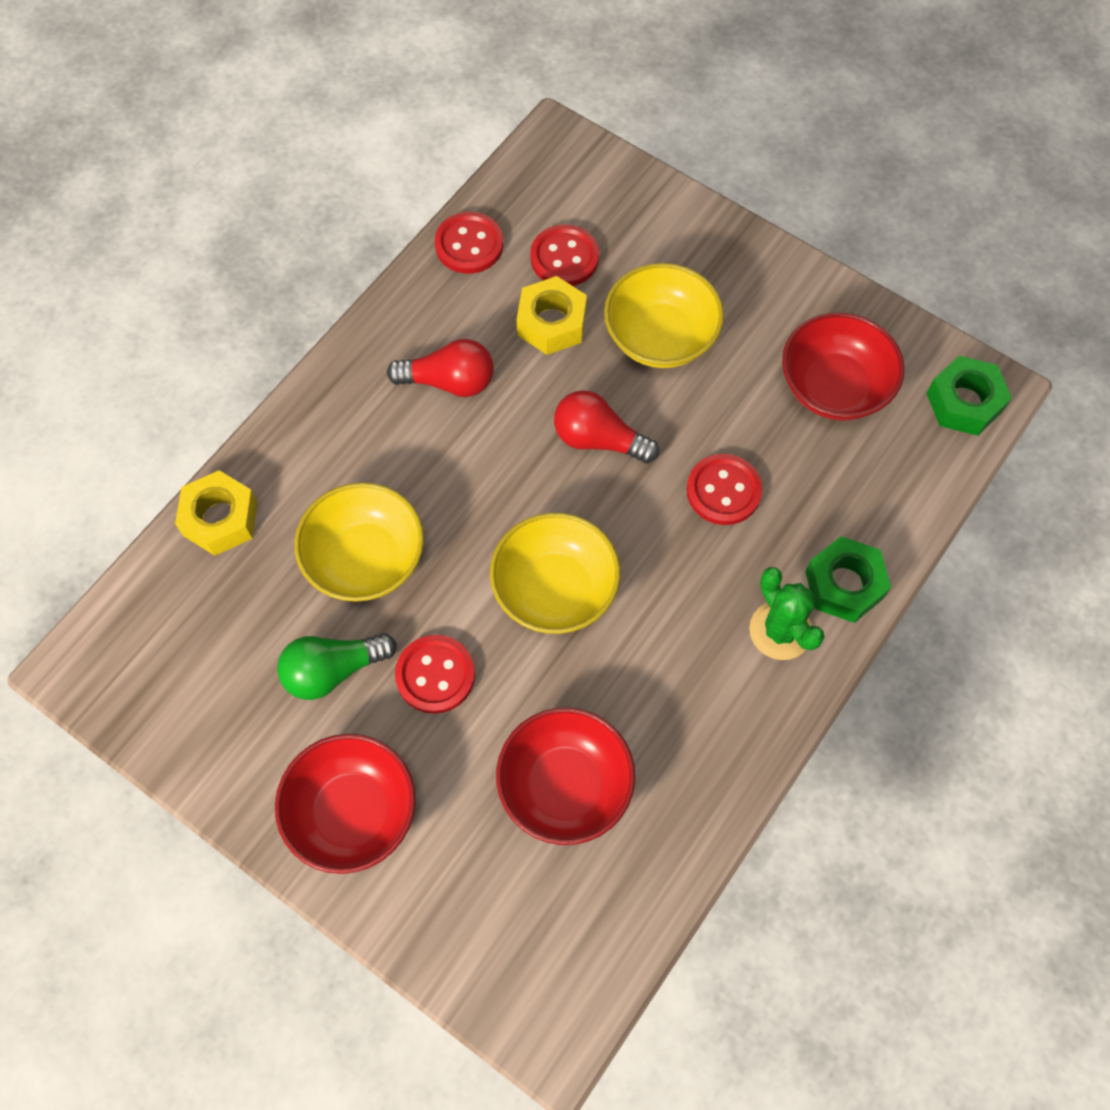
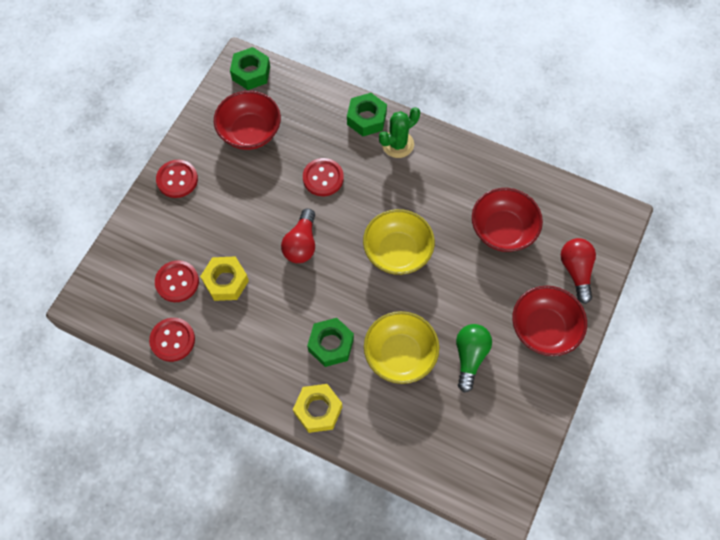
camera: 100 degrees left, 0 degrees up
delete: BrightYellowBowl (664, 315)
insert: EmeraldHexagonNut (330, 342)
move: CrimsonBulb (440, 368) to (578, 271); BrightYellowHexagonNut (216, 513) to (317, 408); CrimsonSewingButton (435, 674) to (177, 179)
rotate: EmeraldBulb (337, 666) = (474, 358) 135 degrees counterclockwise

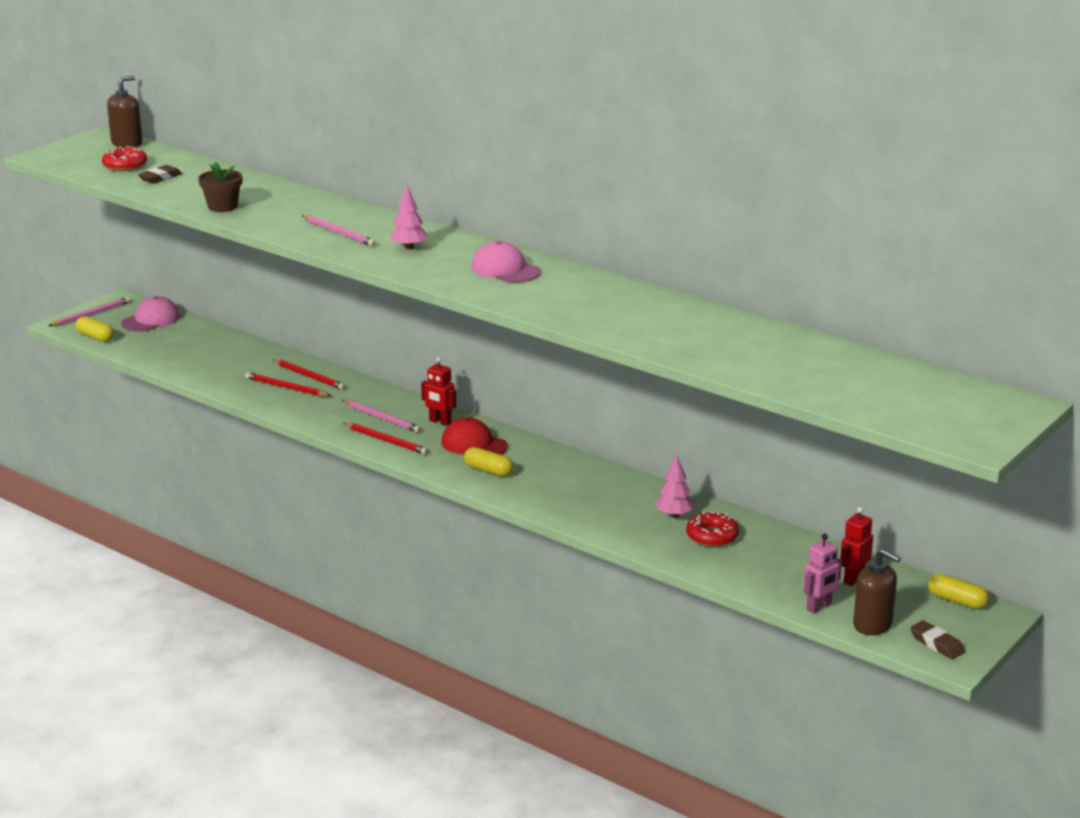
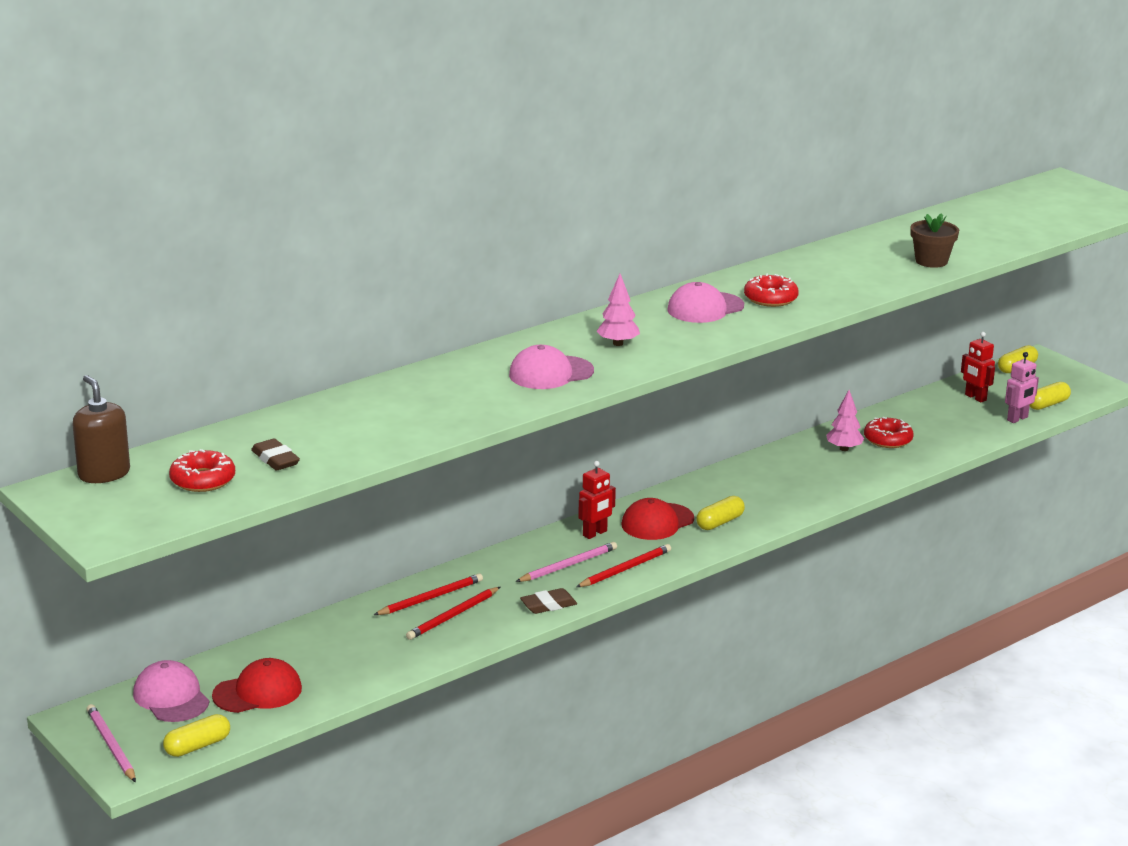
camera: 75 degrees left, 0 degrees up
insert: CrimsonDoughnut (771, 290); CrimsonPeakedCap (257, 685)
move: DarkBrownFlowerPot (220, 187) to (934, 240); DarkBrownPencilEraser (937, 639) to (548, 601)
replace: RosyWoodenPencil (338, 230) to RosyPeakedCap (551, 367); DarkBrownSoapPump (877, 592) to BrightYellowPillShape (1050, 396)
rotate: RosyRobotFigure (822, 573) = (1022, 387) 75 degrees clockwise

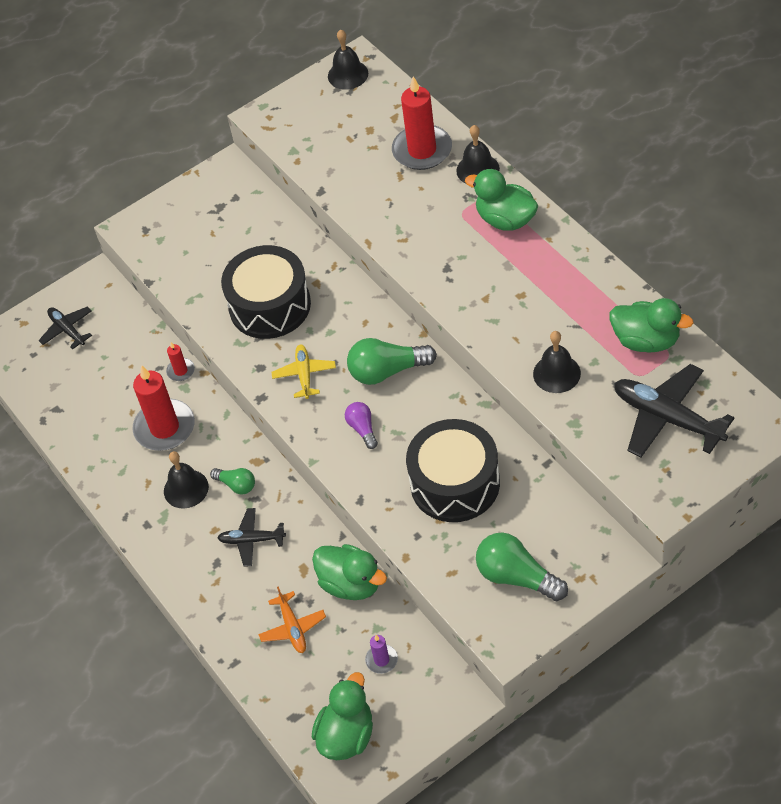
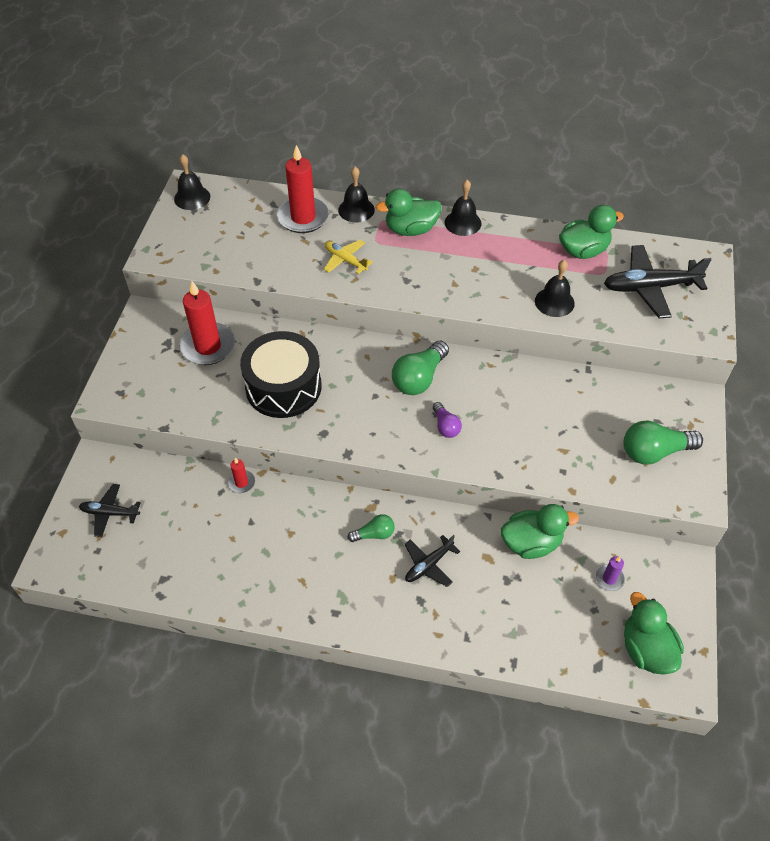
camera: 50 degrees left, 0 degrees up
delete: EbonySnareDrum (453, 470); OrangePlane (292, 619)
move: BrightYellowPlane (304, 372) to (348, 257); CrimsonCandle (163, 408) to (207, 323); EbonySchoolBell (186, 480) to (463, 208)
rotate: RoyalPurpleBulb (361, 425) = (447, 420) 135 degrees counterclockwise

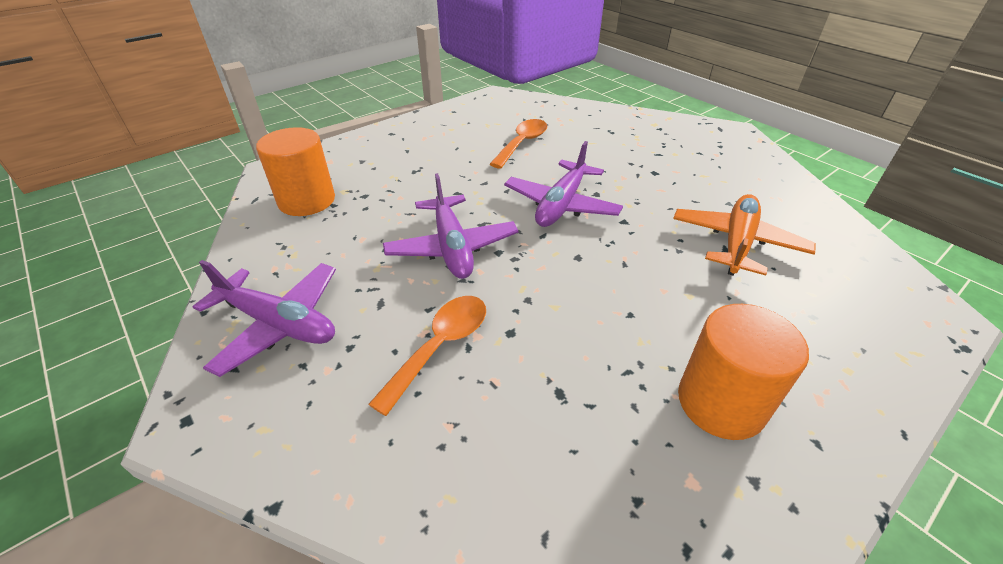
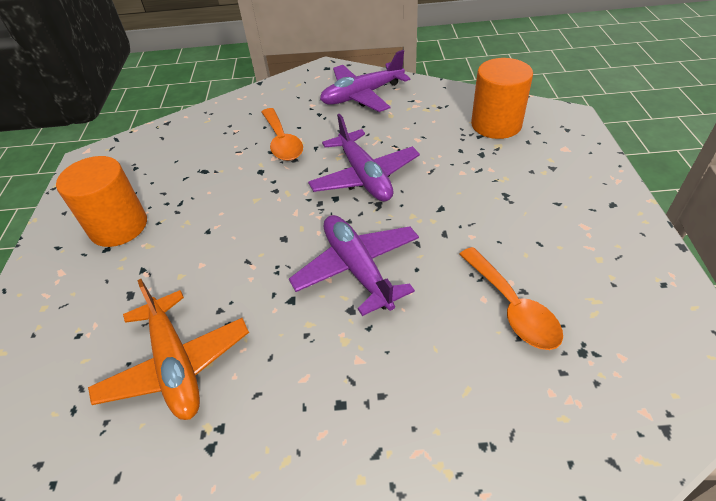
camera: 130 degrees right, 5 degrees up
rotate: RoyalPurplePlane (451, 226) = (364, 158) 135 degrees counterclockwise

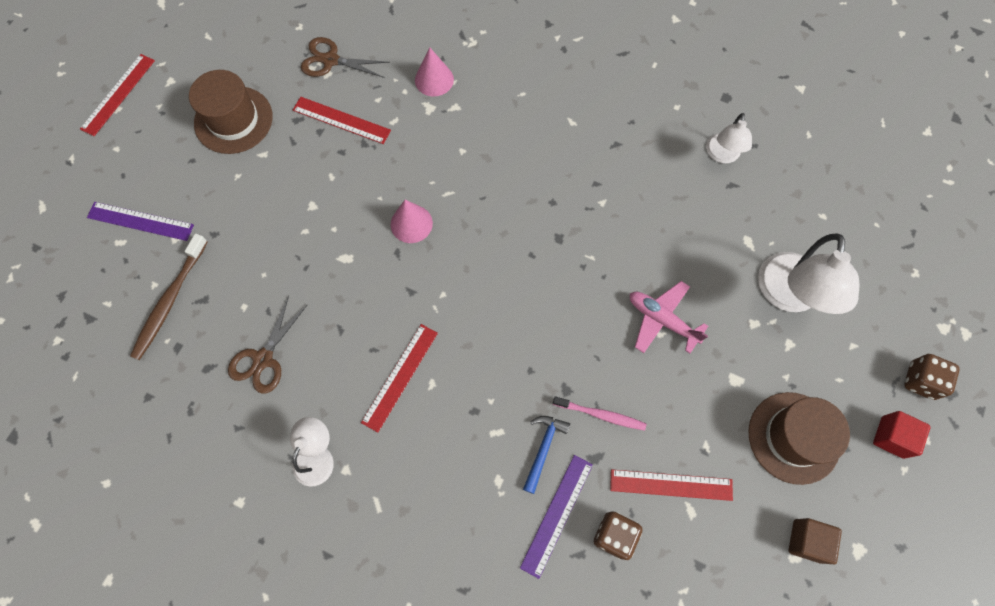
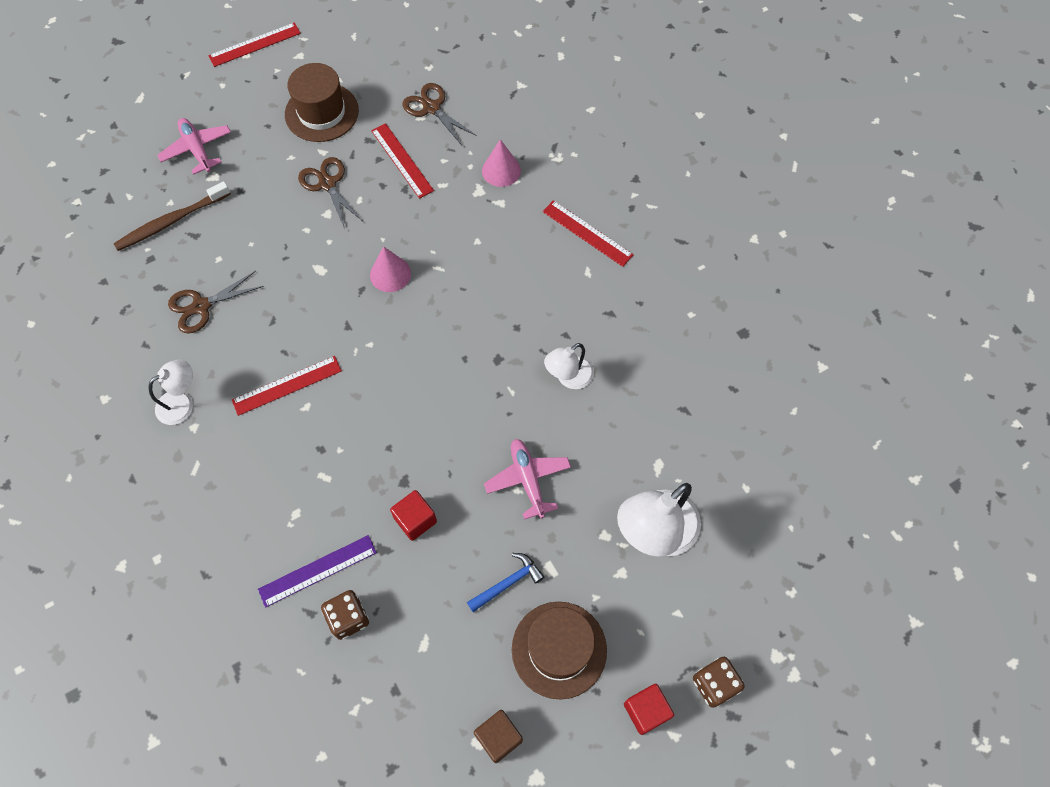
camera: 35 degrees right, 5 degrees down
insert: DarkBrownPairOfScissors (330, 193)
move: SnowWhiteLamp (729, 138) to (569, 366); RoyalBlueHammer (546, 455) to (505, 582); CrimsonMeasuringStick (671, 485) to (588, 233)
replace: RoyalPurpleMeasuringStick (140, 221) to RosyPlane (194, 146); RosyToothbrush (599, 413) to CrimsonSolidCube (413, 515)

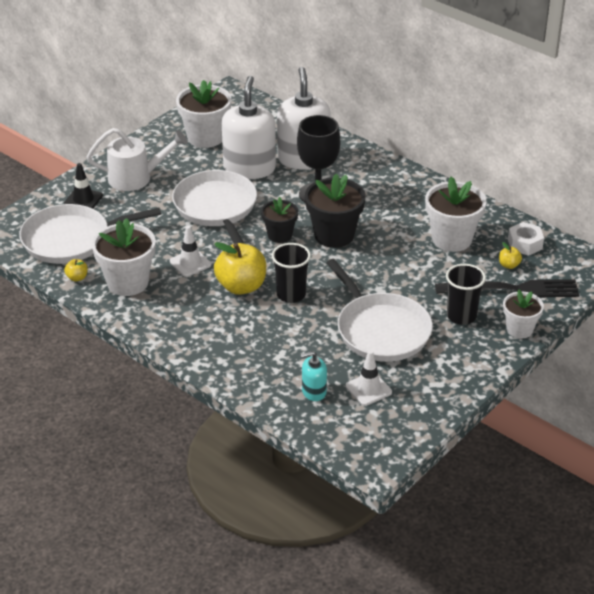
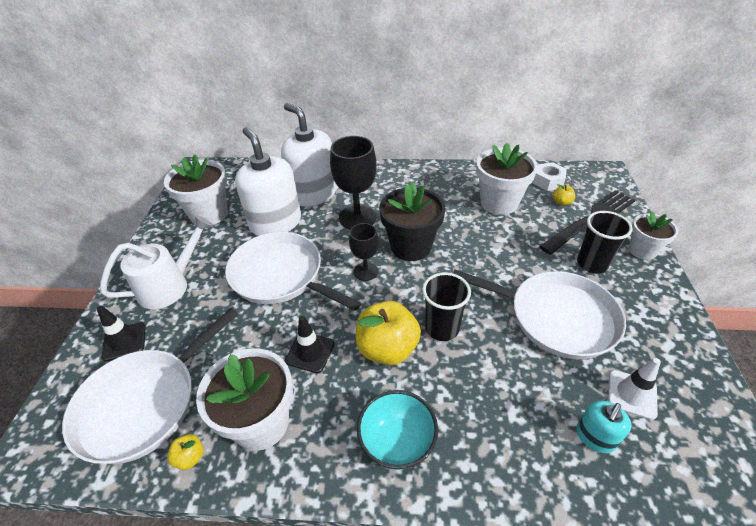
camera: 35 degrees left, 5 degrees up
insert: TurquoiseBowl (397, 430)
replace: EbonyFlowerPot (279, 220) to EbonyWineGlass (364, 252)
recolor: SnowWhiteSafetyCone (190, 251) to EbonySafetyCone (310, 344)

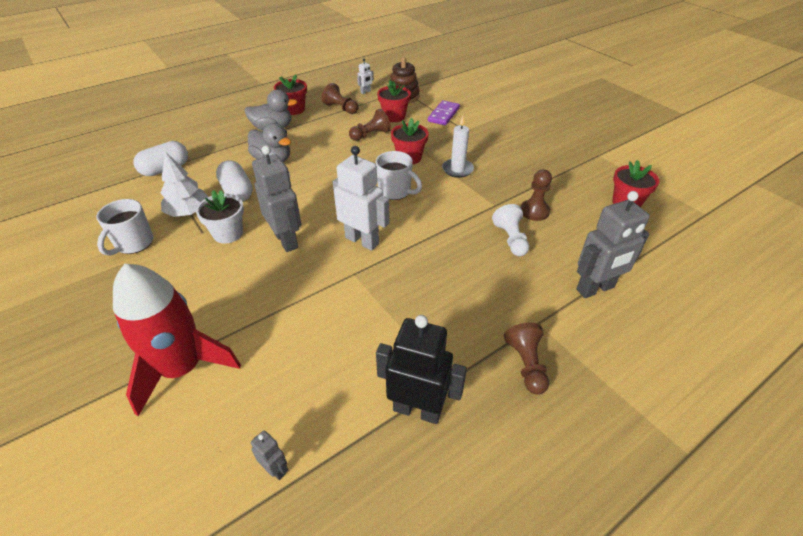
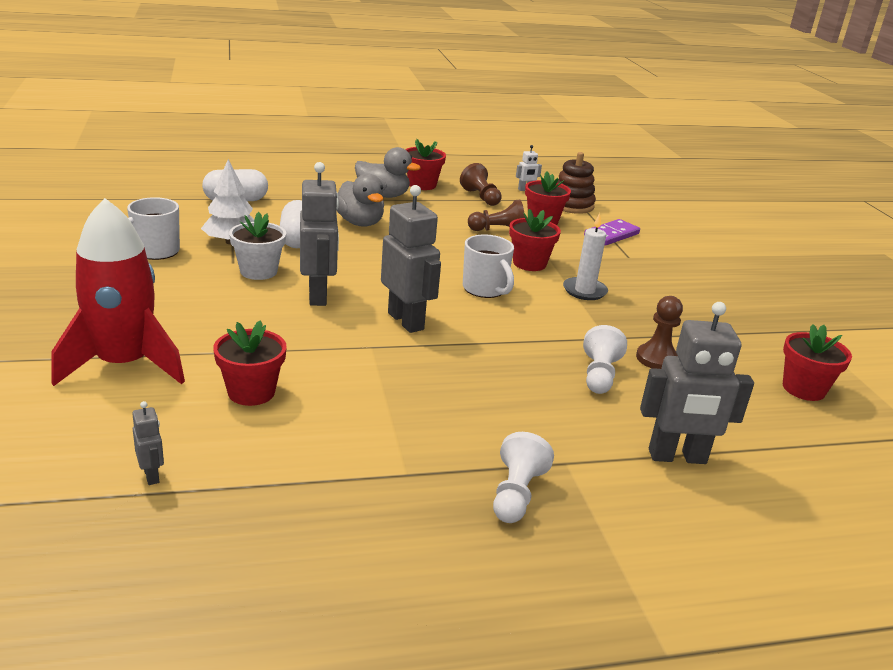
camera: 20 degrees right, 15 degrees down
delete: EbonyRobotFigure (421, 369)
insert: CrimsonFlowerPot (250, 363)
recolor: SnowWhiteRobotFigure (361, 198) to GrayRobotFigure (411, 259); DarkBrownGamePawn (526, 359) to SnowWhiteGamePawn (523, 477)

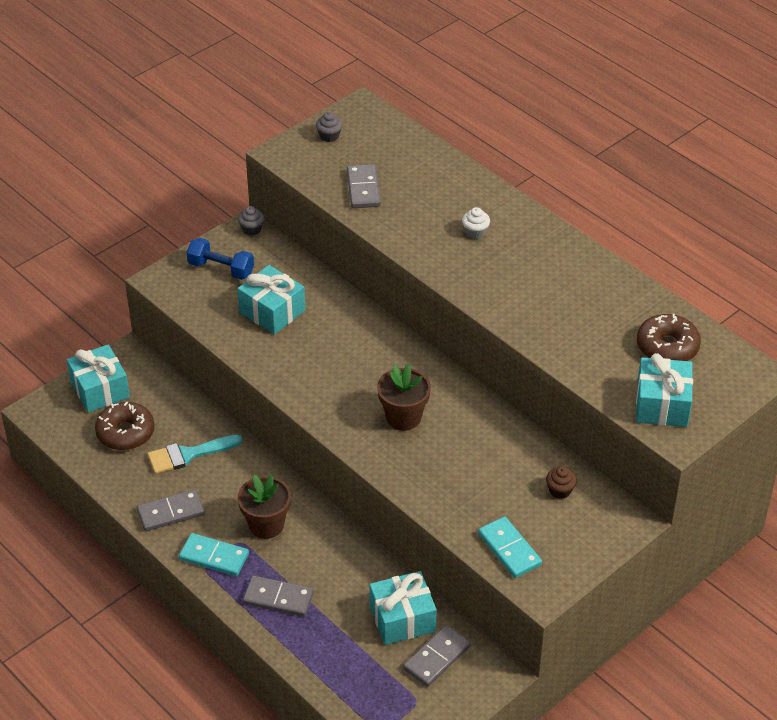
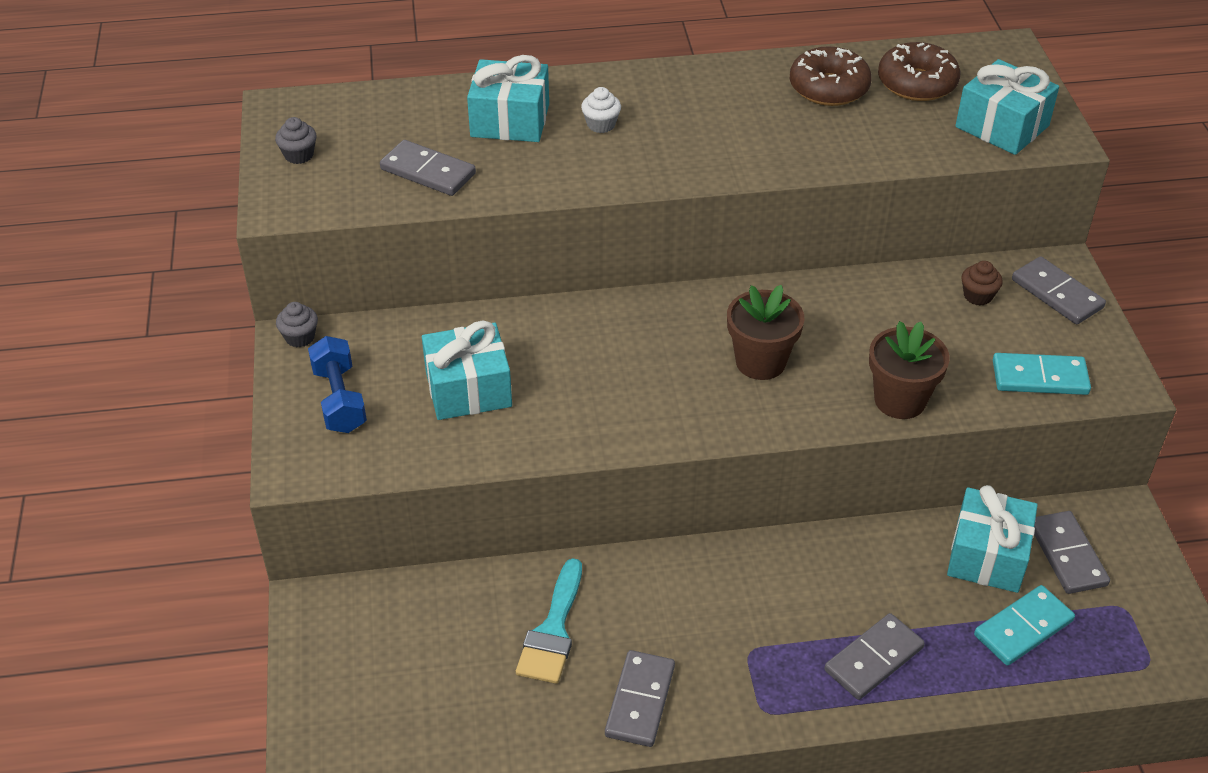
camera: 55 degrees left, 0 degrees up
insert: GrayDominoTile (1059, 290)
move: TurquoisePresent (98, 378) to (508, 98); DarkBrownDoughnut (125, 426) to (831, 76); DarkBrownFlowerPot (264, 507) to (909, 370); TurquoiseDominoTile (214, 554) to (1024, 625)
rotate: RoyalBlueFreeWeight (220, 259) = (337, 384) 75 degrees counterclockwise

